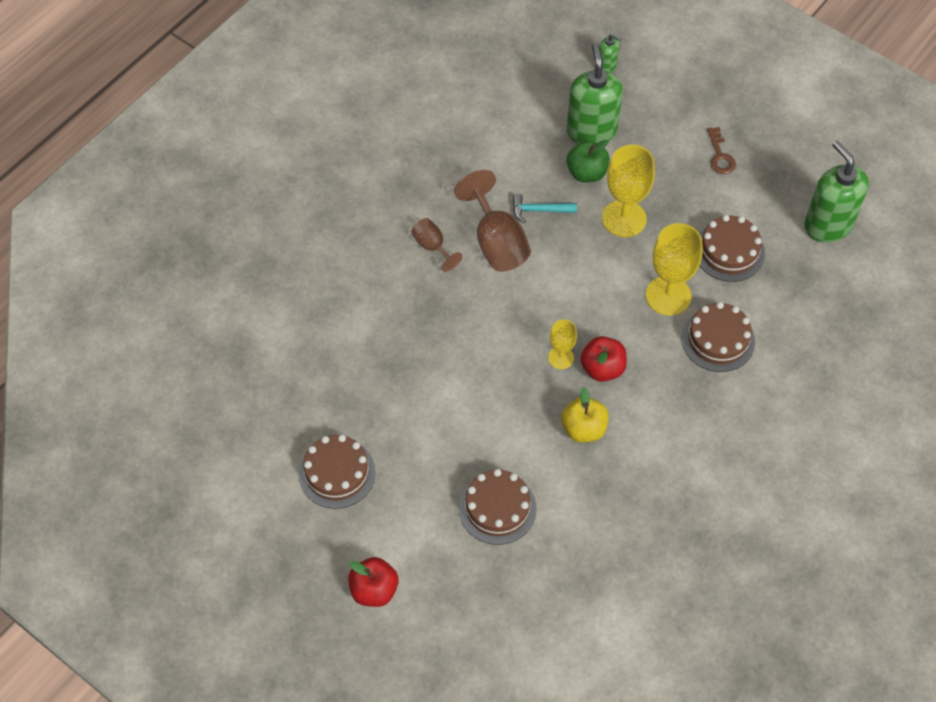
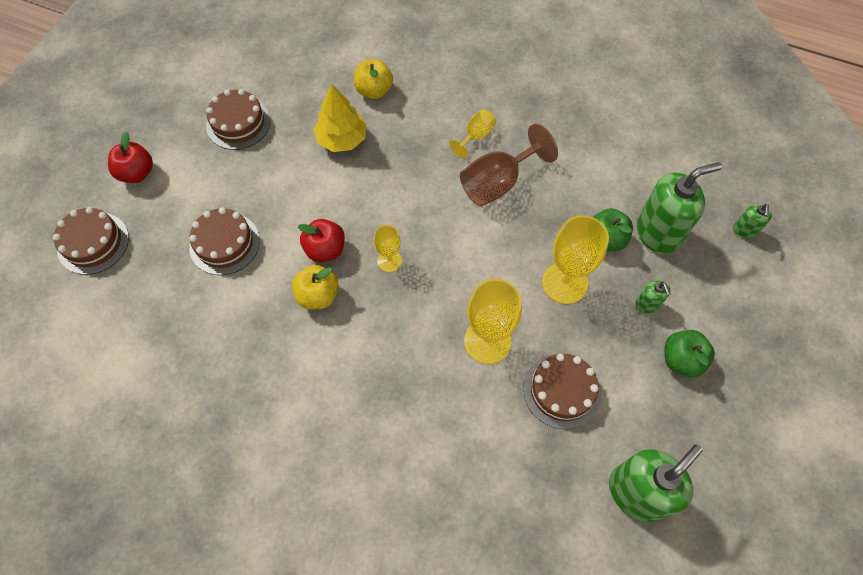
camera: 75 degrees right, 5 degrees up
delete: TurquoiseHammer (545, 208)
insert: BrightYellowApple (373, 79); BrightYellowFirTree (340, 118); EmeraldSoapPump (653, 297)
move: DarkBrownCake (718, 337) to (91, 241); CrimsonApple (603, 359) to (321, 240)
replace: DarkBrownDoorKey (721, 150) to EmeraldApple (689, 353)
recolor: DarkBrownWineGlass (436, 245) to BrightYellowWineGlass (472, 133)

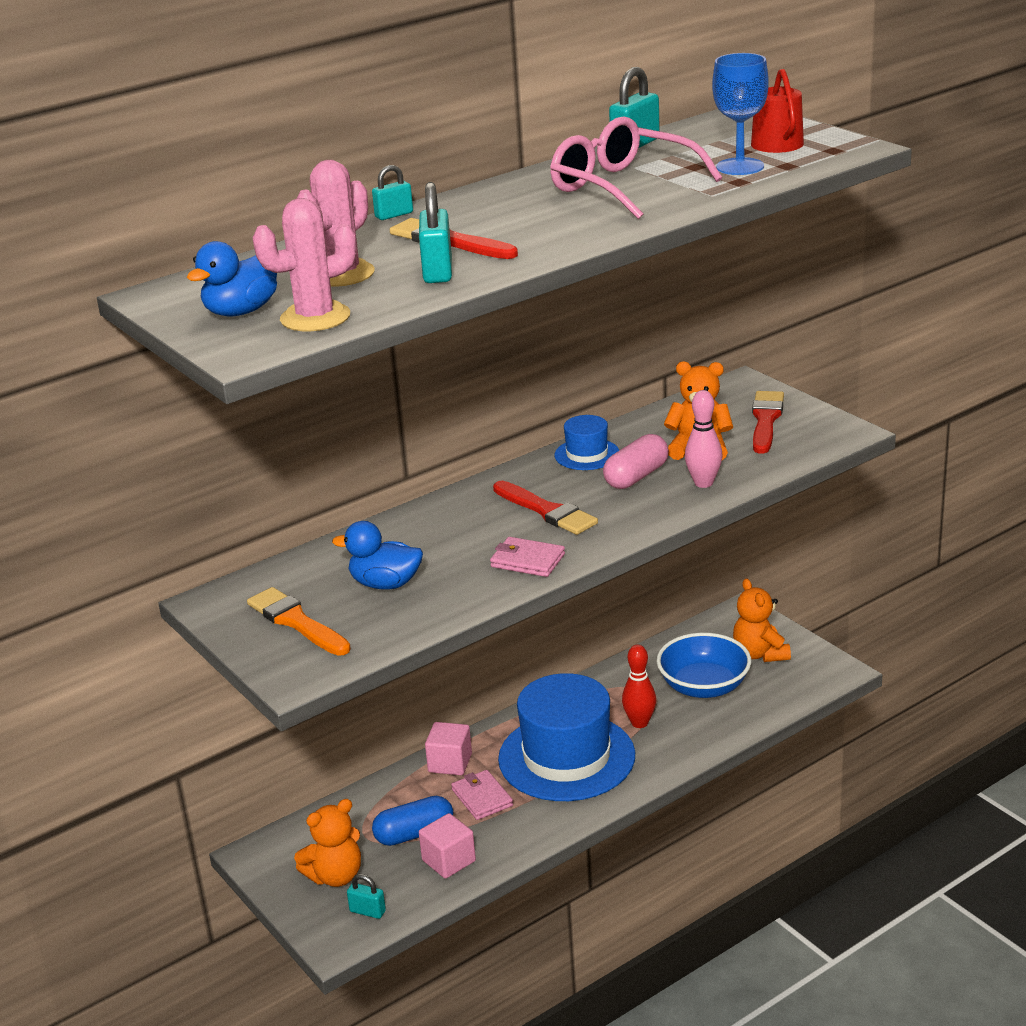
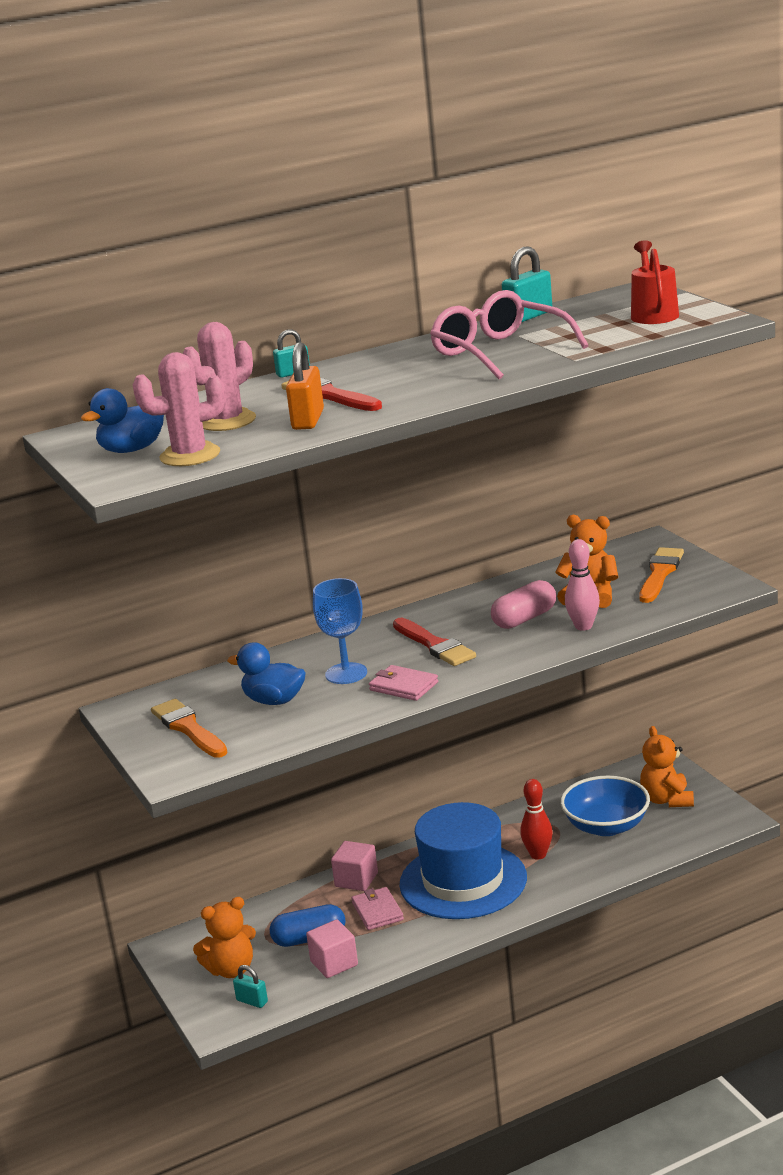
camera: 10 degrees right, 5 degrees down
delete: RoyalBlueTallHat (587, 442)
move: RoyalBlueWineGlass (740, 114) to (340, 631)
recolor: TurquoiseLock (435, 232) to OrangeLock (305, 386); CrimsonPaintBrush (768, 422) to OrangePaintBrush (661, 575)

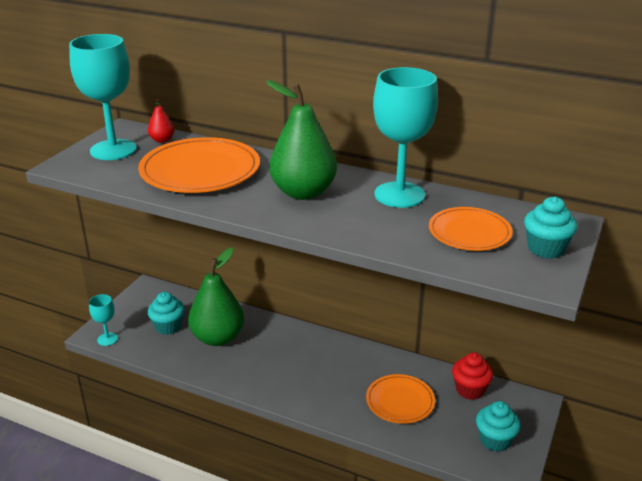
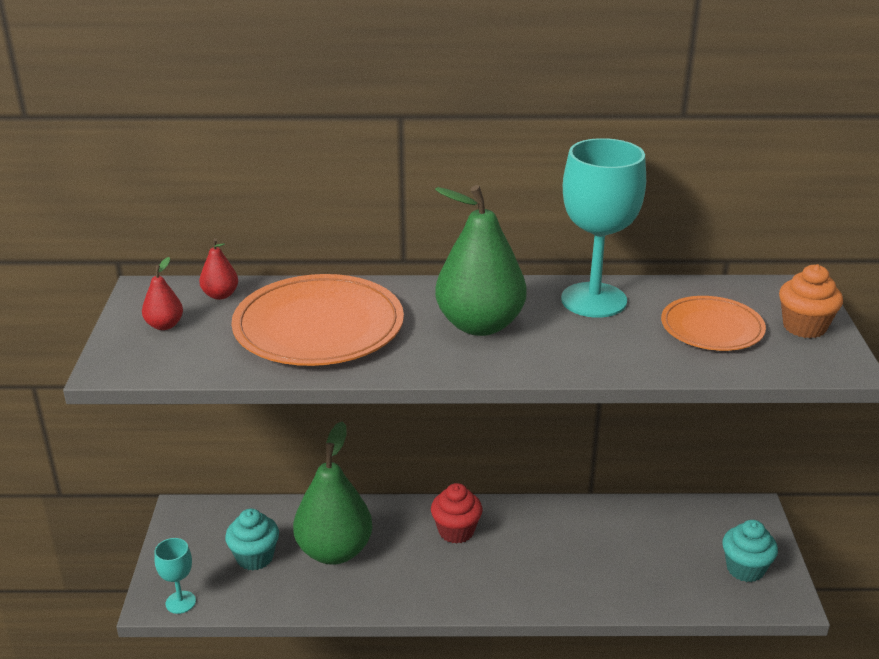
camera: 25 degrees left, 0 degrees up
delete: OrangeFlatDish (400, 399)
move: CrimsonMuffin (472, 376) to (456, 513)
replace: TurquoiseWineGlass (103, 97) to CrimsonPear (162, 293)
recolor: TurquoiseMuffin (550, 228) to OrangeMuffin (811, 301)

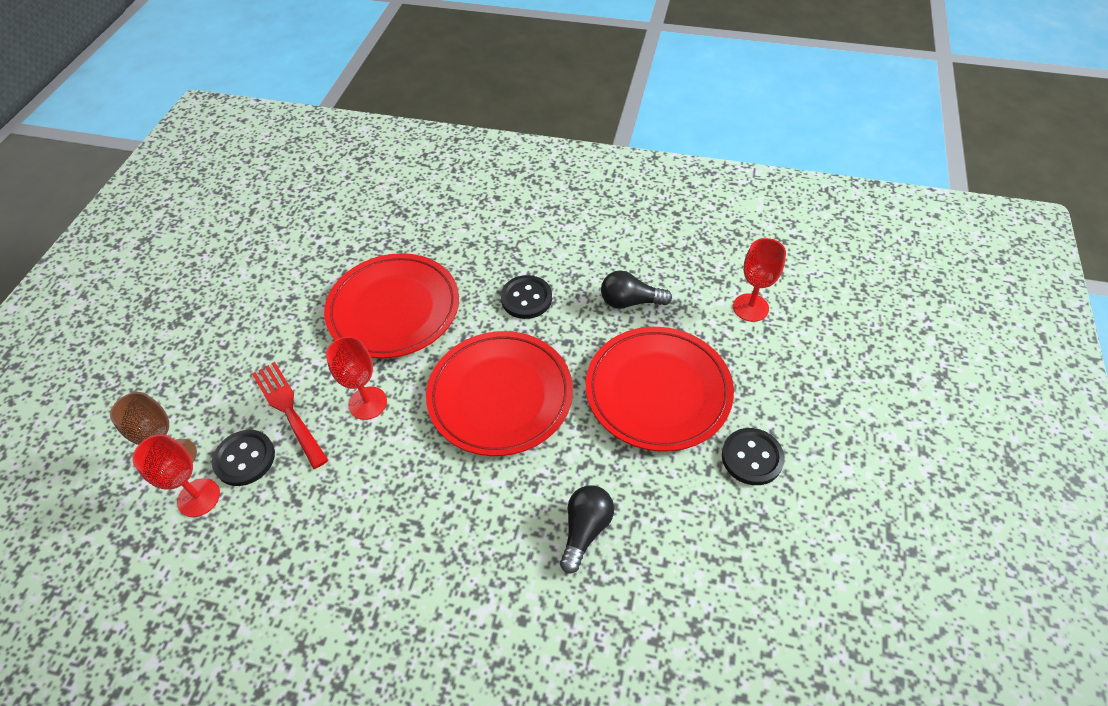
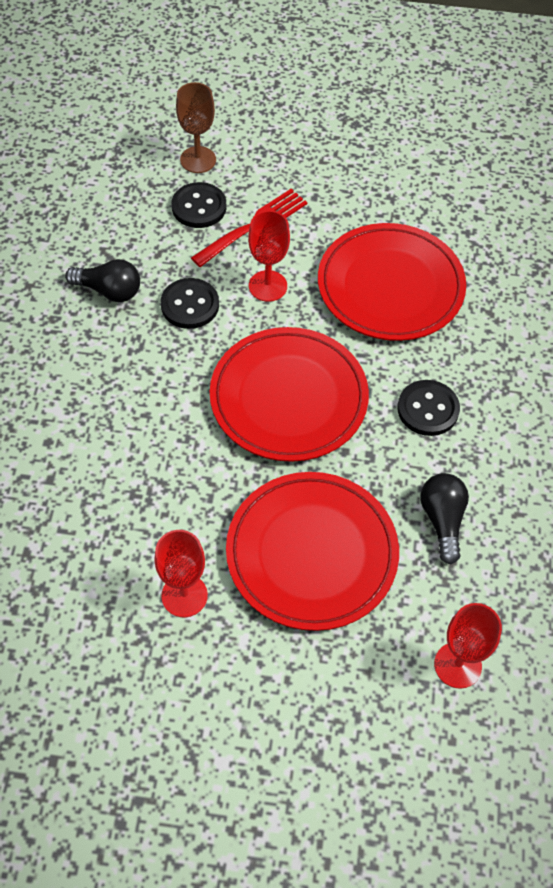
camera: 80 degrees right, 5 degrees up
move: EbonySewingButton (753, 456) to (190, 303); CrimsonWineGlass (176, 475) to (181, 573); EbonyBulb (587, 529) to (102, 280)

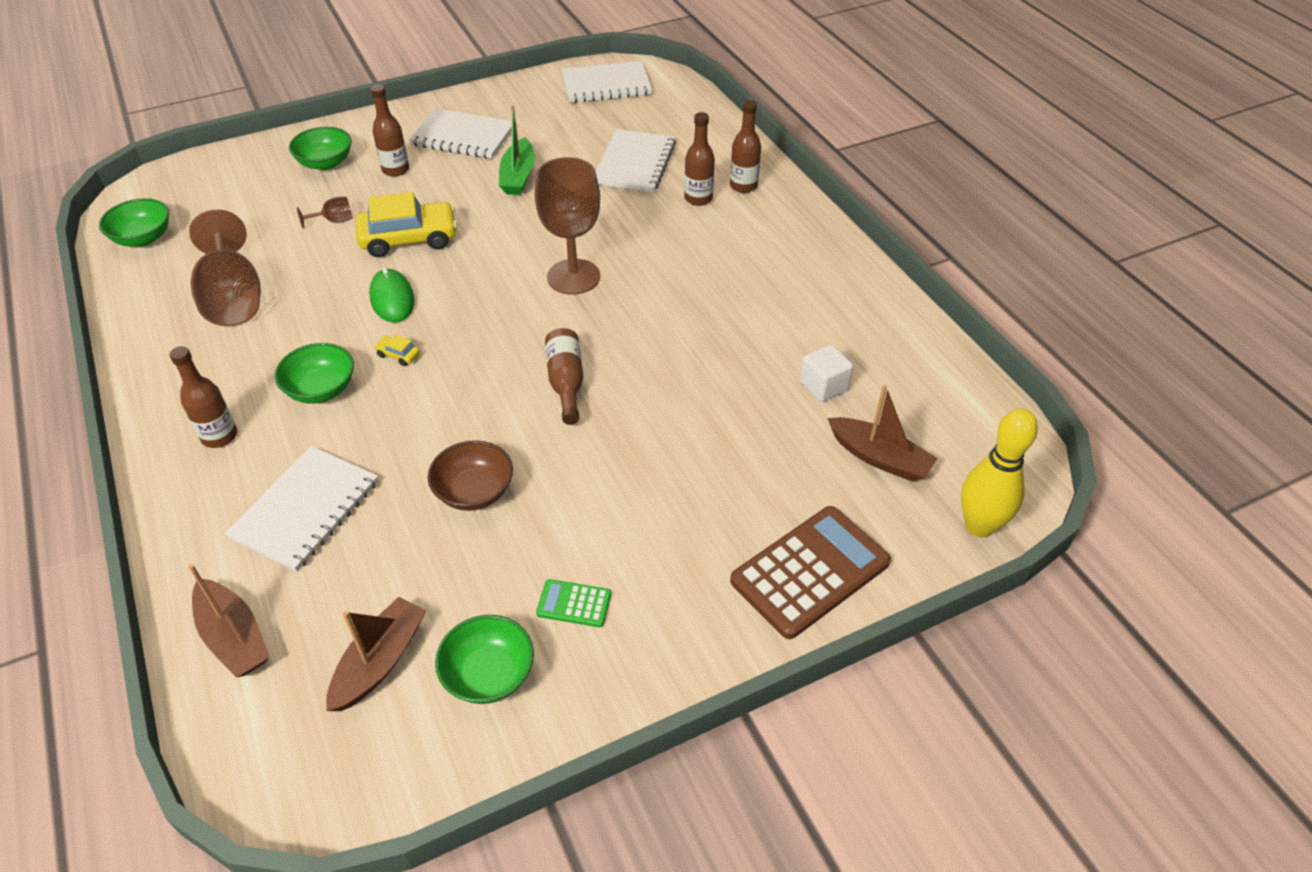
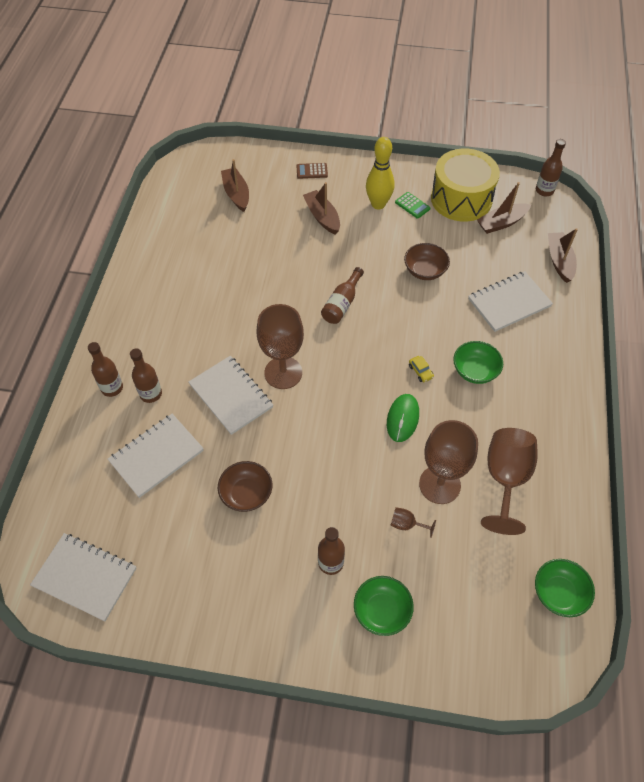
camera: 145 degrees left, 10 degrees up
delete: BrightYellowCar (406, 224); SnowWhiteSolidCube (826, 373)
insert: DarkBrownSailboat (321, 208); DarkBrownWineGlass (448, 462)
move: SnowWhiteExerciseBook (460, 133) to (231, 395); DarkBrownDrinkBottle (203, 397) to (551, 167); BrightYellowSkittle (999, 472) to (380, 173)
replace: EmeraldSailboat (517, 150) to DarkBrownBowl (245, 486); EmeraldBowl (484, 659) to BrightYellowSnareDrum (465, 185)
resize: DarkBrownAddingMachine (810, 572) = (312, 171) x0.46

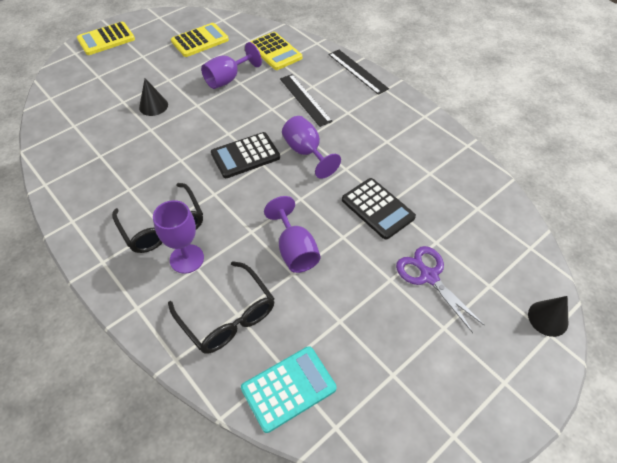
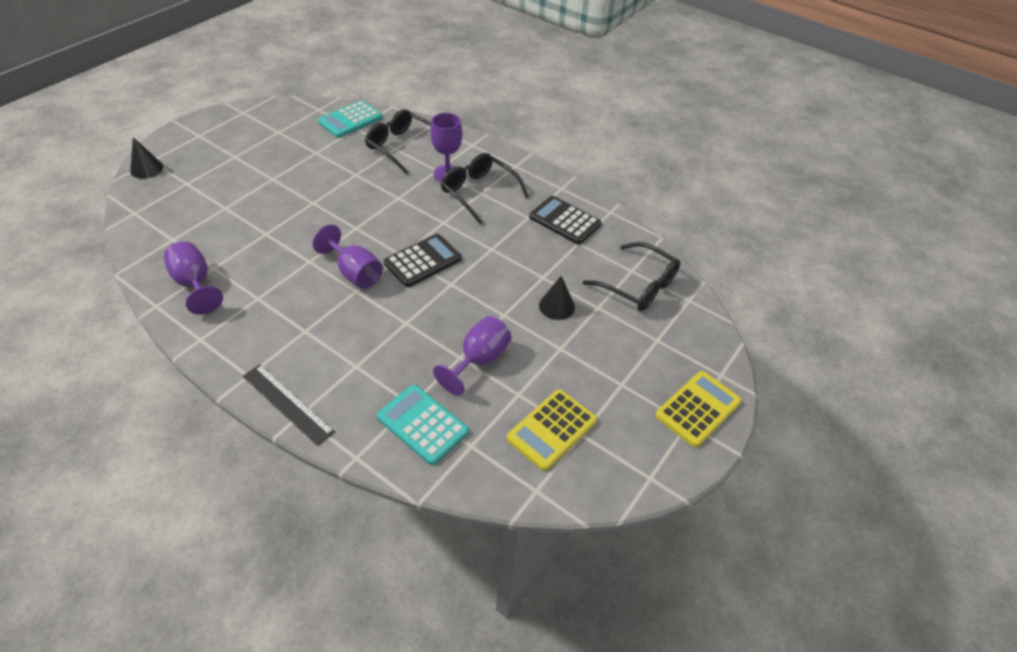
camera: 165 degrees right, 5 degrees down
delete: EbonyMeasuringStick (306, 100); RoyalPurplePairOfScissors (440, 289)
insert: EbonySpectacles (631, 276)
move: EbonyAddingMachine (379, 209) to (565, 220); RoyalPurpleWineGlass (292, 234) to (193, 278)
recolor: BrightYellowAddingMachine (276, 51) to TurquoiseAddingMachine (423, 425)

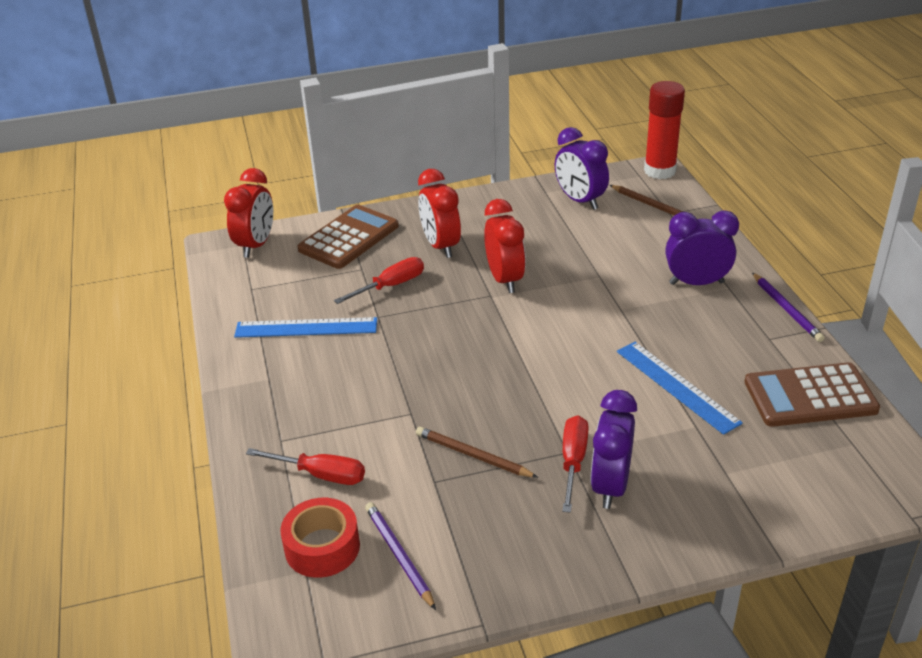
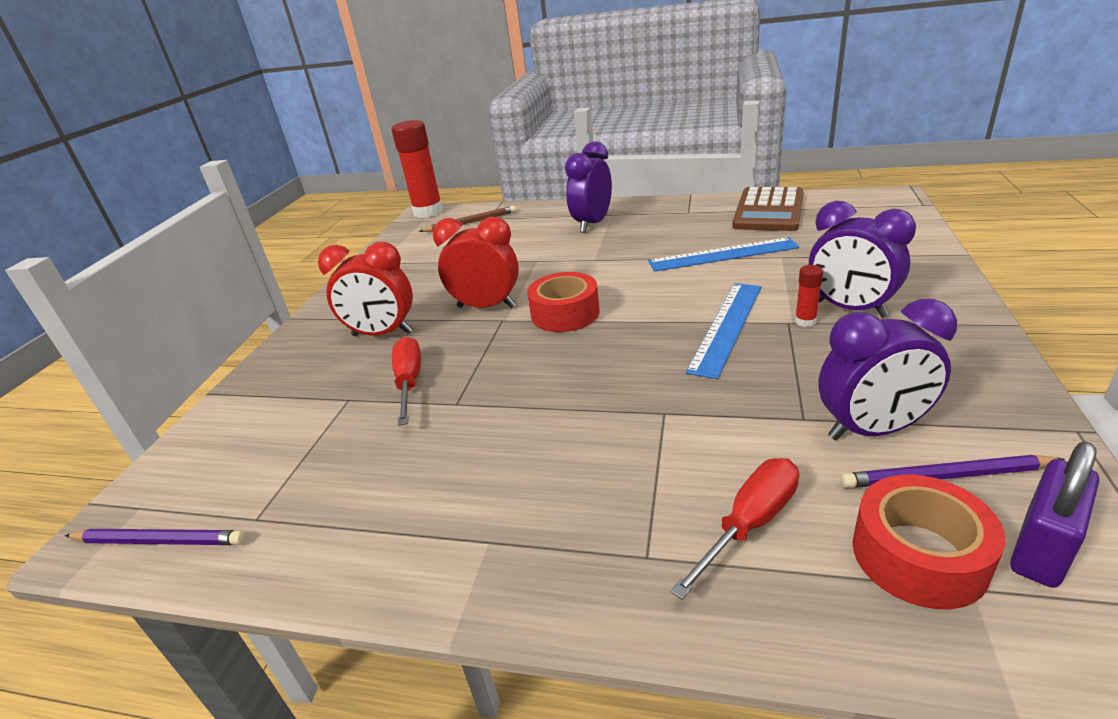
camera: 60 degrees left, 5 degrees down
delete: CrimsonClock (248, 213); DarkBrownAddingMachine (348, 237); DarkBrownWoodenPencil (477, 452)
insert: CrimsonStickyTape (563, 302); RoyalPurpleLock (1054, 515)
move: RoyalPurpleClock (582, 168) to (887, 369); RoyalPurpleWoodenPencil (788, 307) to (155, 537); RoyalBlueMeasuringStick (305, 327) to (723, 331)
replace: CrimsonHandScrewdriver (575, 464) to CrimsonGlueStick (809, 296)

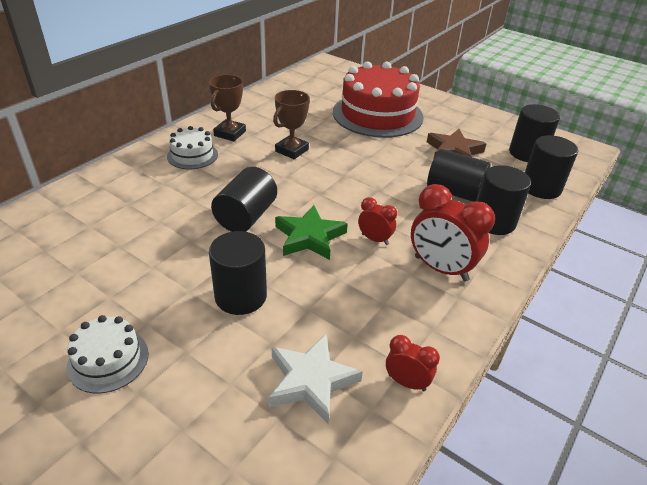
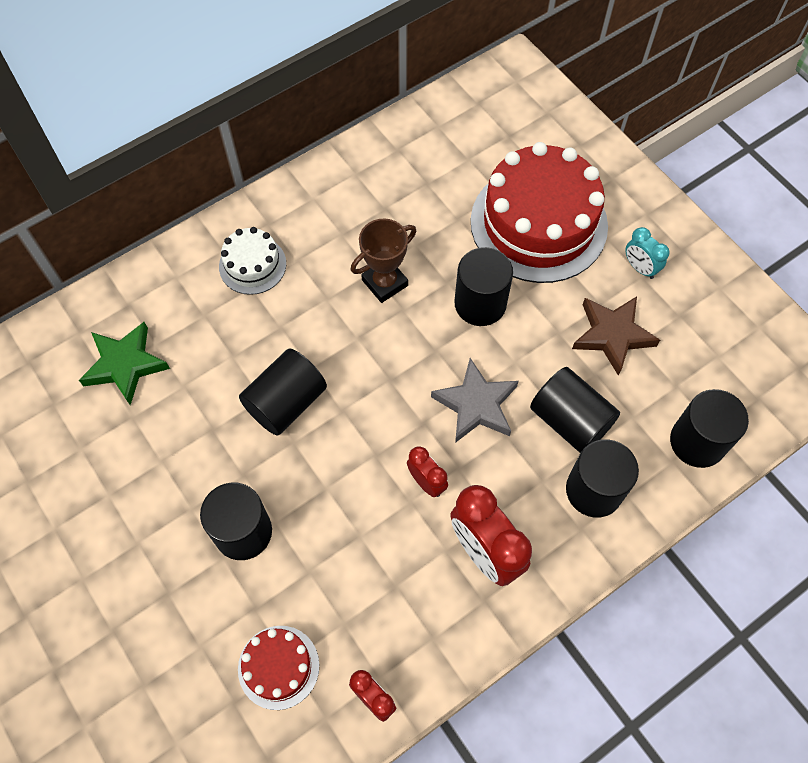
camera: 20 degrees right, 25 degrees up
delete: DarkBrownTrophy (227, 108); SnowWhiteCake (107, 354)
insert: TurquoiseClock (647, 253); GrayStarShape (475, 400)
move: EbonyCylinder (534, 133) to (483, 286); EmeraldStarShape (311, 232) to (124, 363)
replace: SnowWhiteStarShape (316, 379) to CrimsonCake (278, 668)

